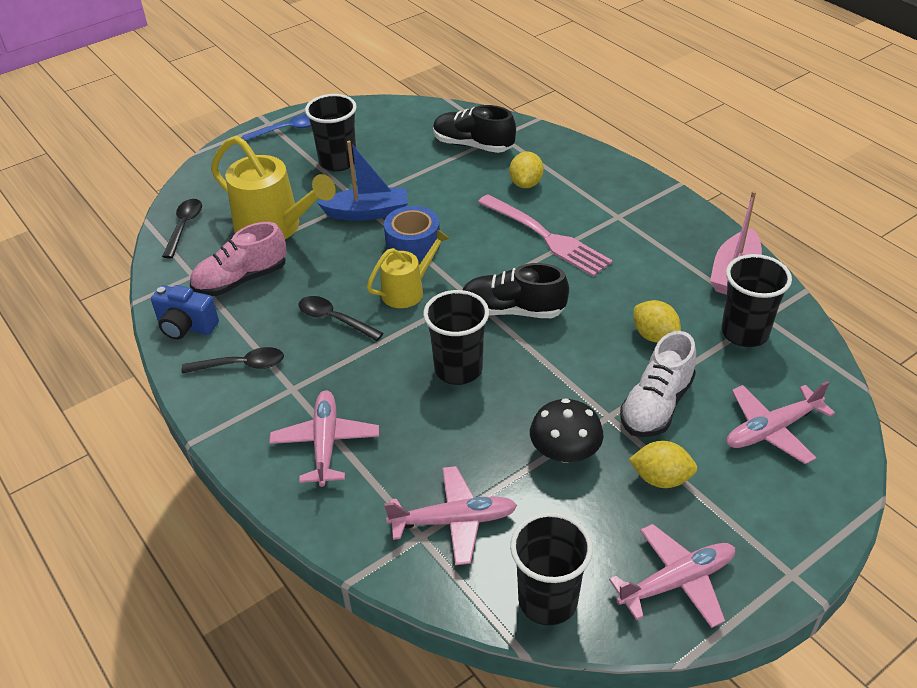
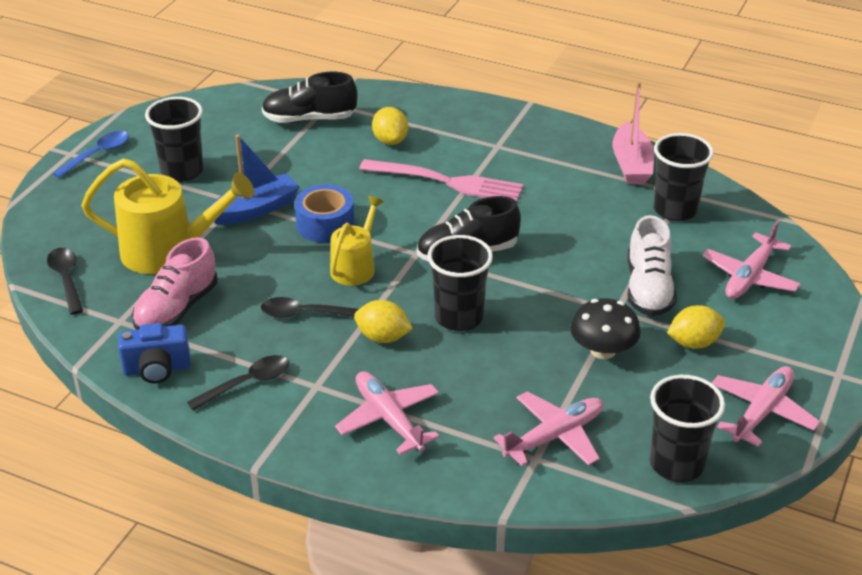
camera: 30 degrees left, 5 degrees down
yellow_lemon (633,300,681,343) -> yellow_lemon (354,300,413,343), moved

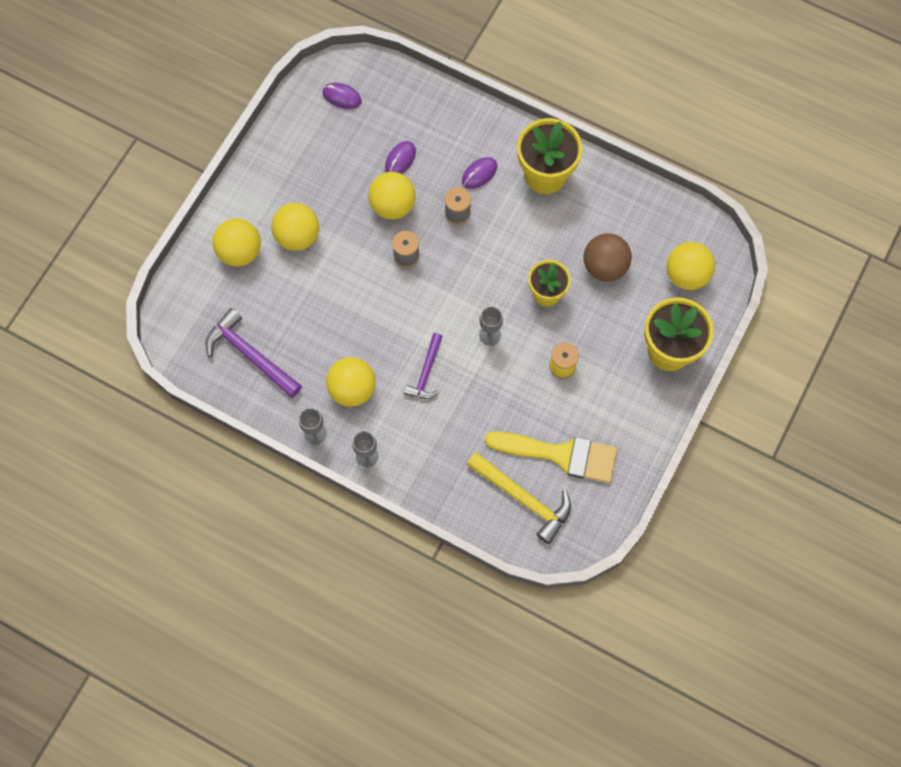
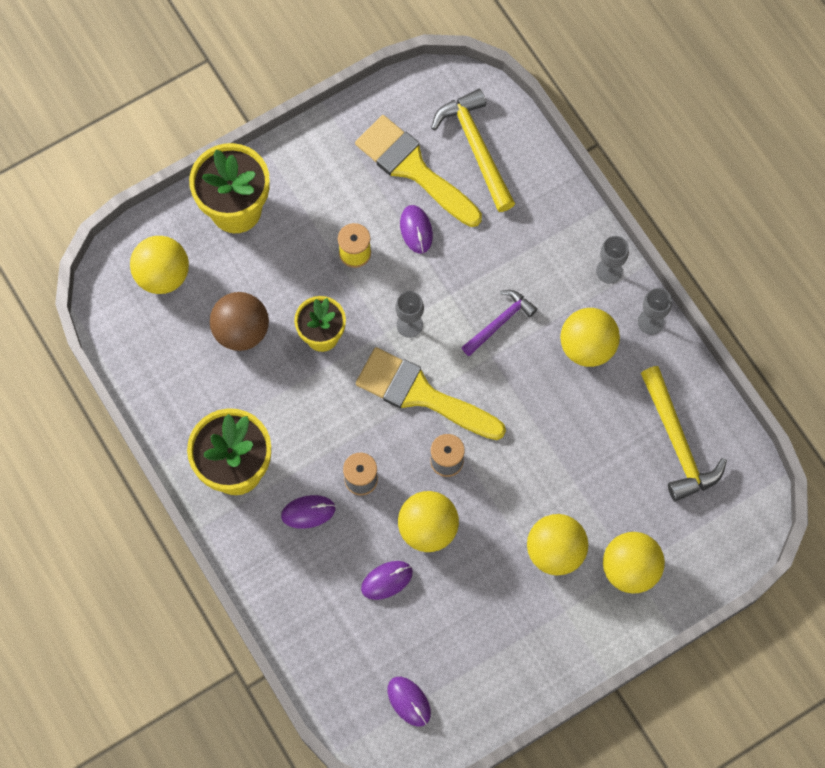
camera: 150 degrees left, 0 degrees up
purple_hammer (205,308,302,398) -> yellow_hammer (641,366,727,502)
none -> purple_mouse (400,205,433,254)
none -> yellow_brush (356,347,506,440)

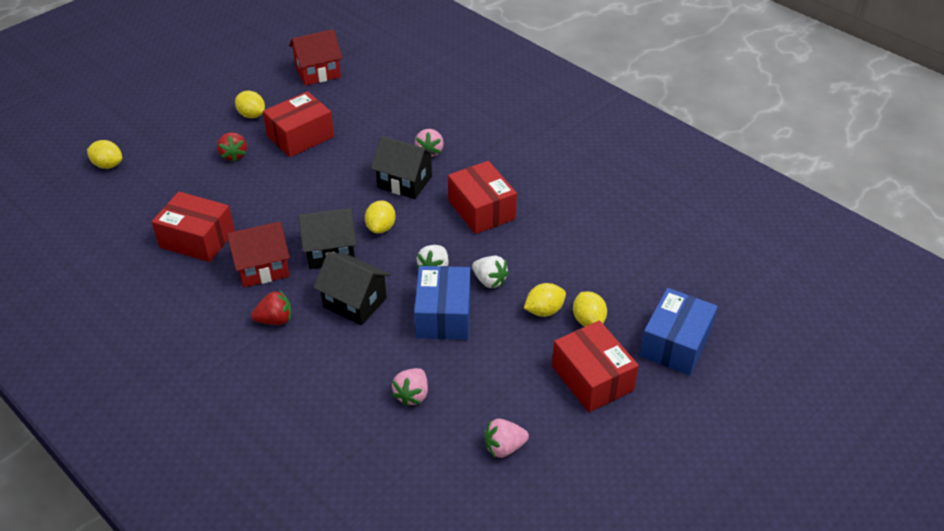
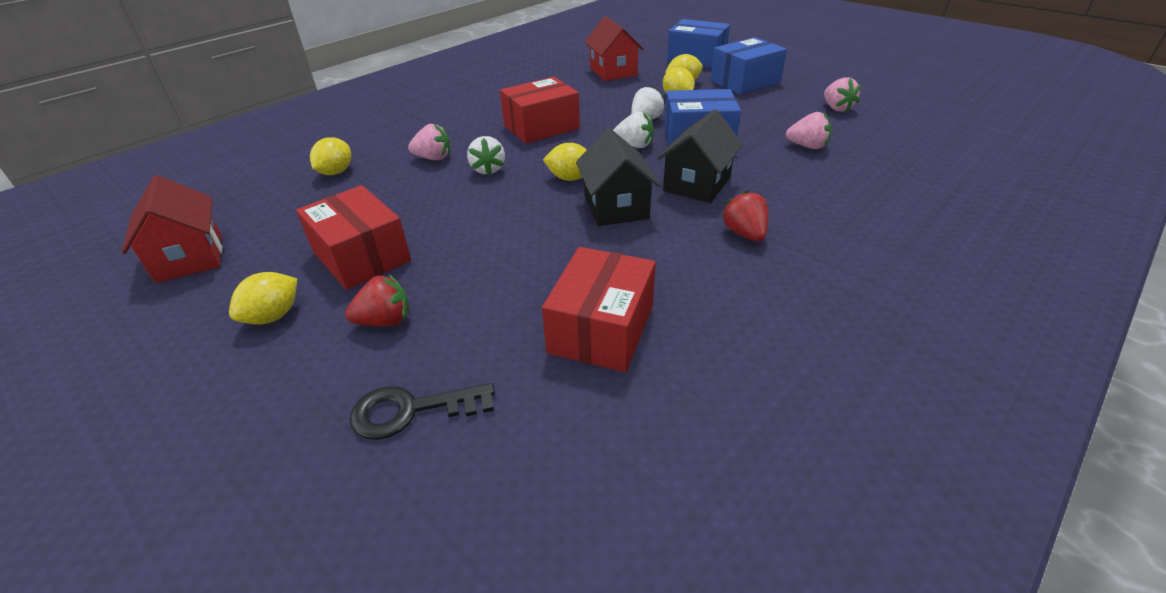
camera: 90 degrees left, 5 degrees down
black_house (371,136,436,199) -> white_strawberry (467,136,505,175)
yellow_lemon (87,140,122,169) -> yellow_lemon (310,137,351,175), moved
red_house (227,221,290,287) -> red_house (584,17,644,81), moved
red_box (552,320,639,412) -> blue_box (711,37,787,94)
none -> black_key (350,383,495,440)

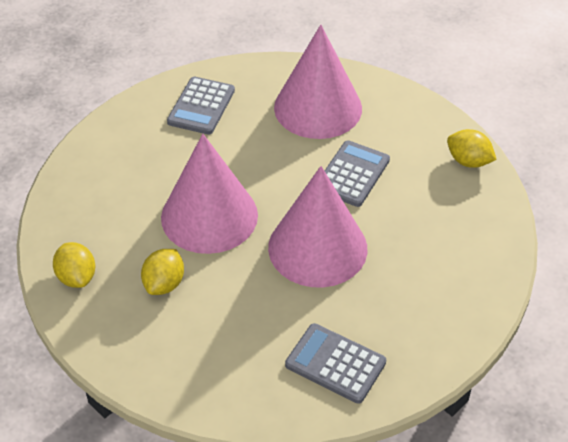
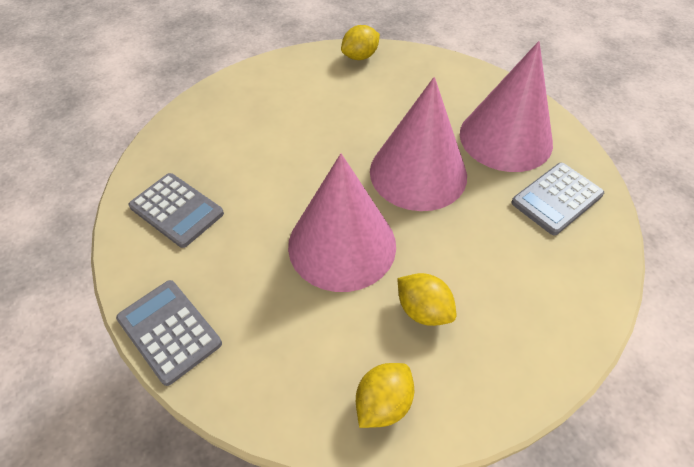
camera: 70 degrees left, 5 degrees up
pink_cone (274,25,362,139) -> pink_cone (460,41,553,172), moved
grey_calculator (325,140,390,207) -> grey_calculator (116,280,222,386), moved
yellow_lemon (53,242,95,288) -> yellow_lemon (356,363,414,428), 45 degrees counterclockwise

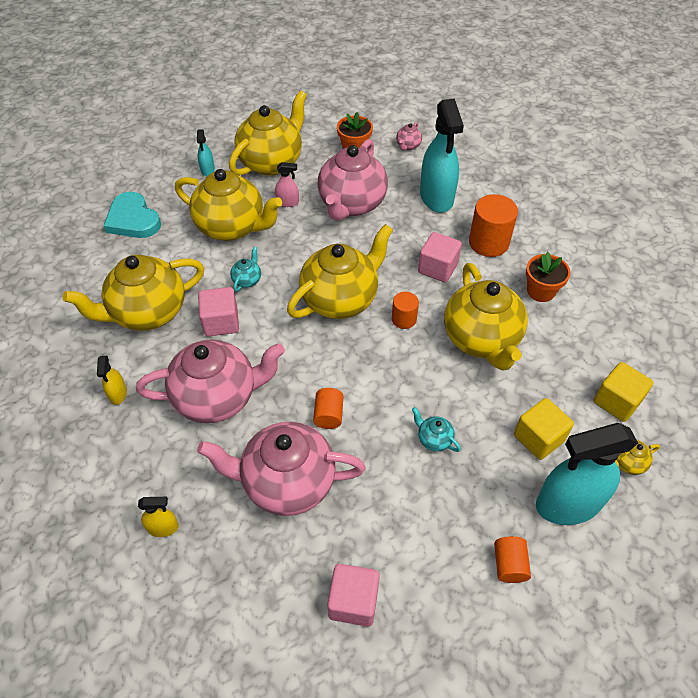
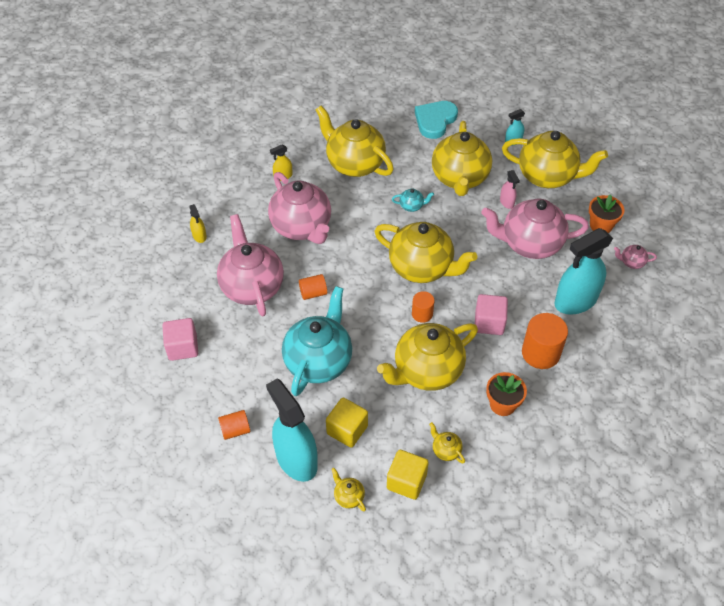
camera: 70 degrees right, 0 degrees up
pink_cube (198,287,239,336) -> none
turquoise_teapot (412,407,461,452) -> turquoise_teapot (282,286,352,396), x2.48
none -> yellow_teapot (429,422,465,464)

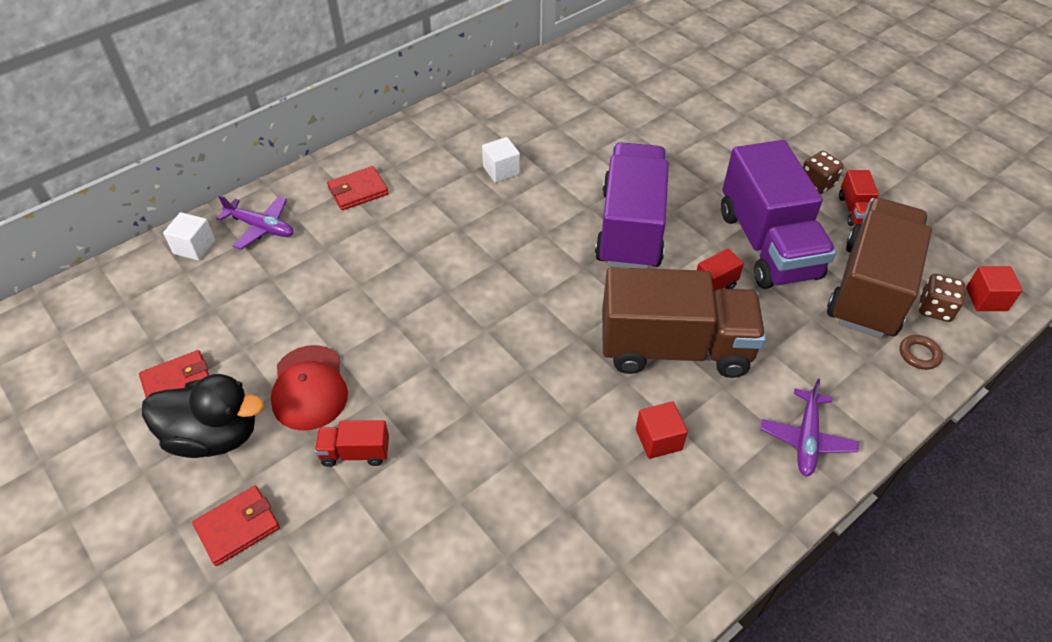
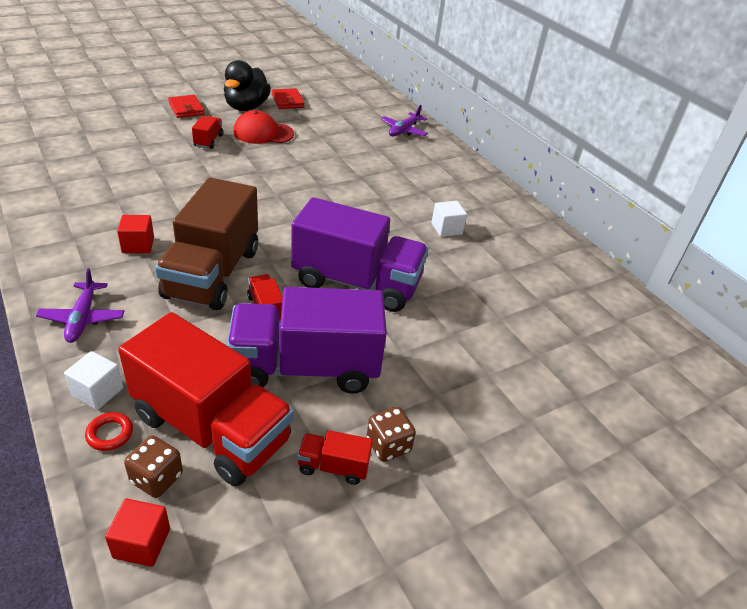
camera: 95 degrees right, 10 degrees down
red_wallet (327,166,388,210) -> none
brown_truck (827,198,932,338) -> red_truck (118,312,294,486)
white_cube (163,212,215,261) -> white_cube (64,351,123,410), moved
brown_ring (900,335,943,370) -> red_ring (85,412,133,451)
purple_plane (760,379,859,477) -> purple_plane (36,268,124,343), 120 degrees counterclockwise

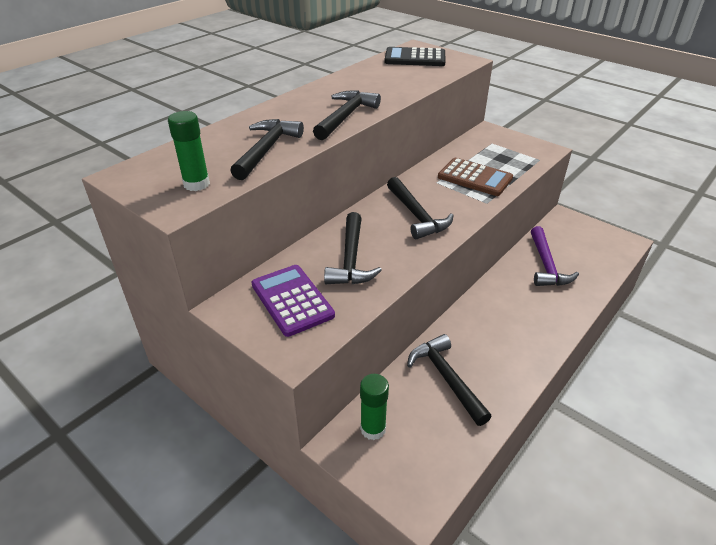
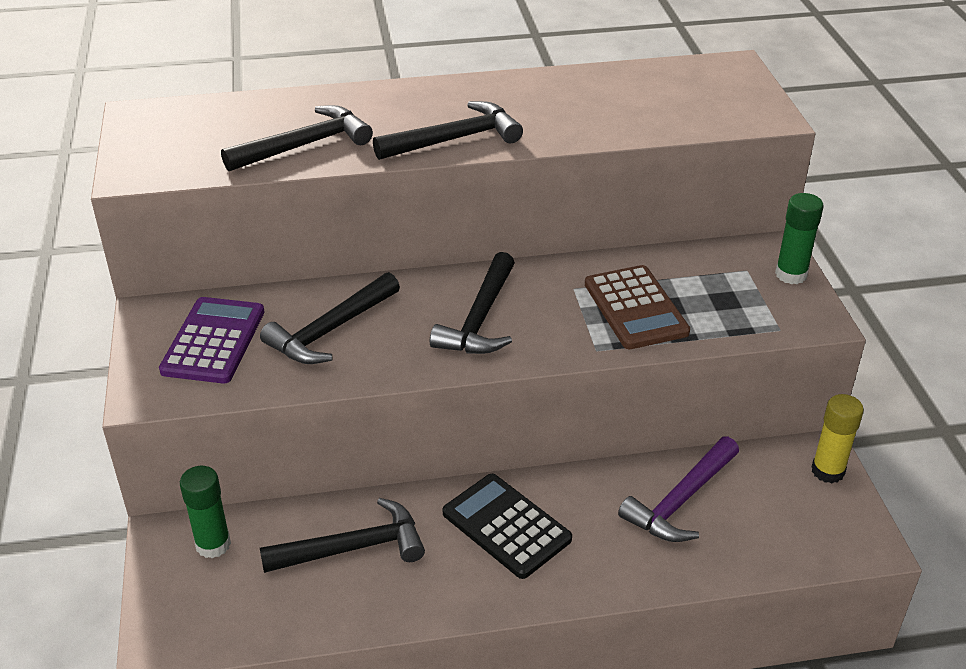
camera: 40 degrees right, 0 degrees up
black_calculator (384,47,446,66) -> black_calculator (443,474,572,579), moved
green_glue_stick (168,111,210,191) -> green_glue_stick (775,193,823,284), moved
black_hammer (407,334,492,426) -> black_hammer (260,498,425,573), 60 degrees clockwise
none -> yellow_glue_stick (812,394,864,483)

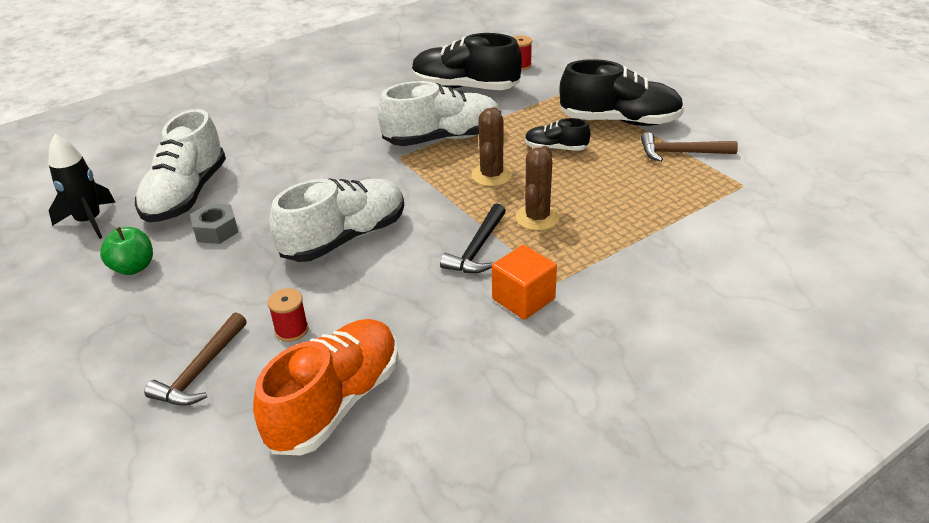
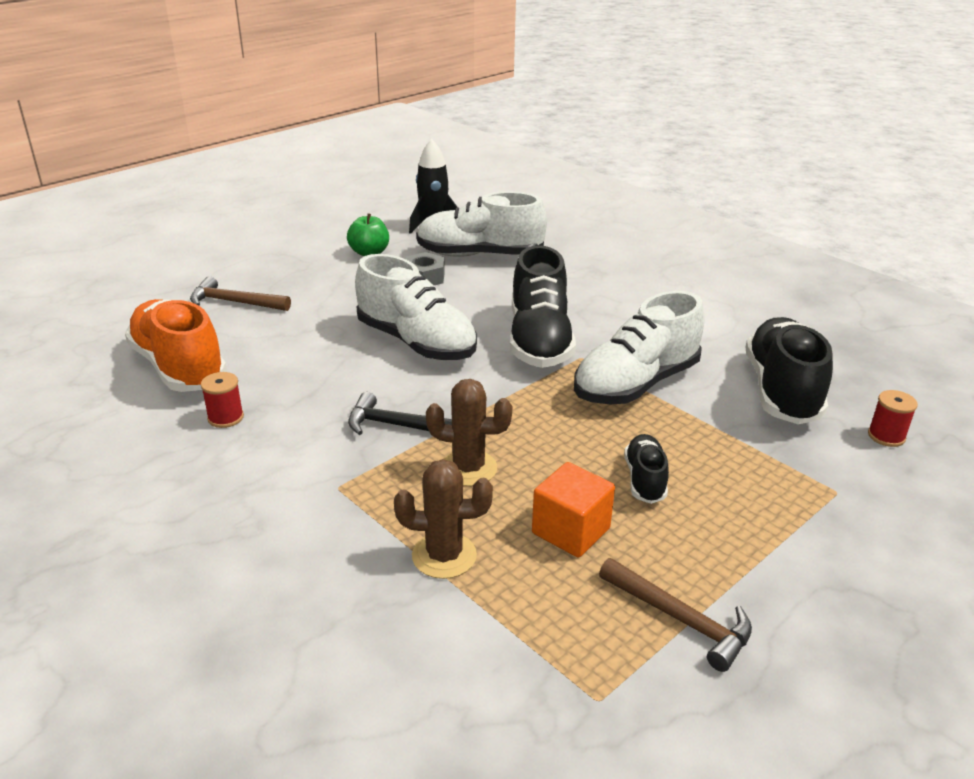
camera: 80 degrees right, 5 degrees down
black_shoe (560,59,684,126) -> black_shoe (510,245,576,368), moved
white_shoe (378,81,501,146) -> white_shoe (574,291,704,404), 75 degrees clockwise
brown_cactus (471,107,512,186) -> brown_cactus (394,459,493,579), moved
brown_hammer (641,132,738,162) -> brown_hammer (599,558,752,672), 135 degrees clockwise
orange_cube (492,245,557,320) -> orange_cube (532,462,615,558), moved
red_spool (267,288,309,342) -> red_spool (201,372,244,428), moved
orange_shoe (253,319,398,456) -> orange_shoe (125,299,227,392), 150 degrees counterclockwise

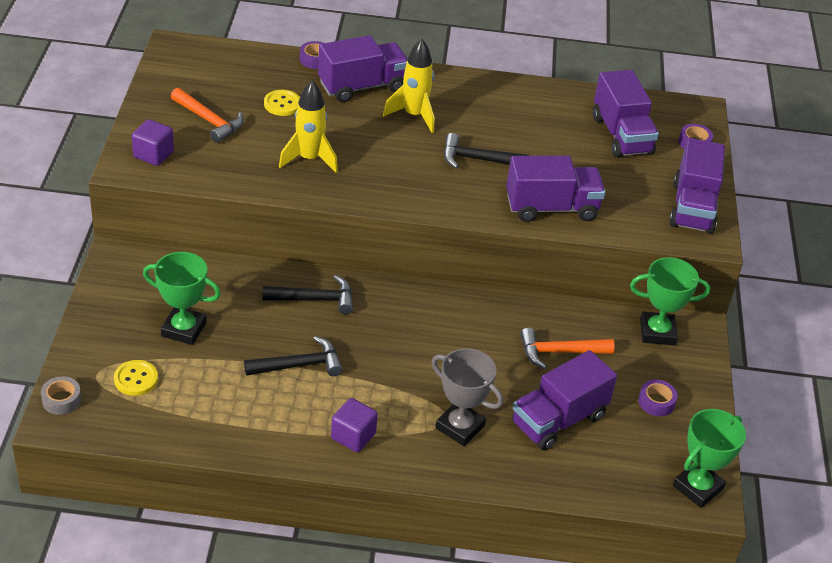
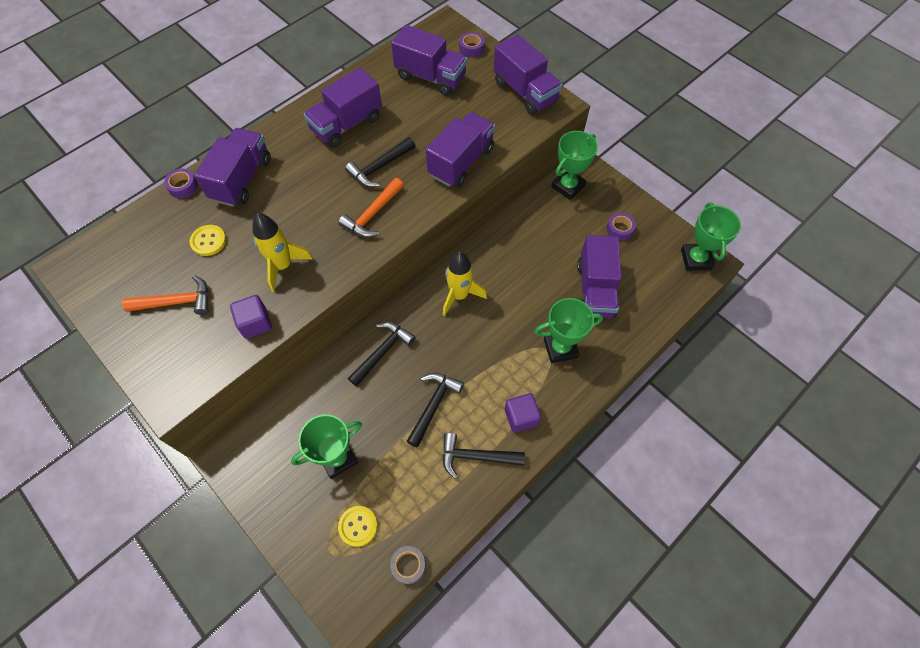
camera: 45 degrees left, 20 degrees up
yellow_rocket (383,39,434,133) -> yellow_rocket (443,251,487,316), moved
purple_cube (132,119,174,166) -> purple_cube (230,295,272,339), moved
orange_hammer (520,328,615,369) -> orange_hammer (338,178,404,237), moved
grey_trophy (432,348,503,446) -> green_trophy (534,298,603,363)
grey_tape (41,376,81,415) -> grey_tape (390,546,426,584), moved
none -> purple_truck (304,67,382,148)
none -> black_hammer (442,433,525,479)

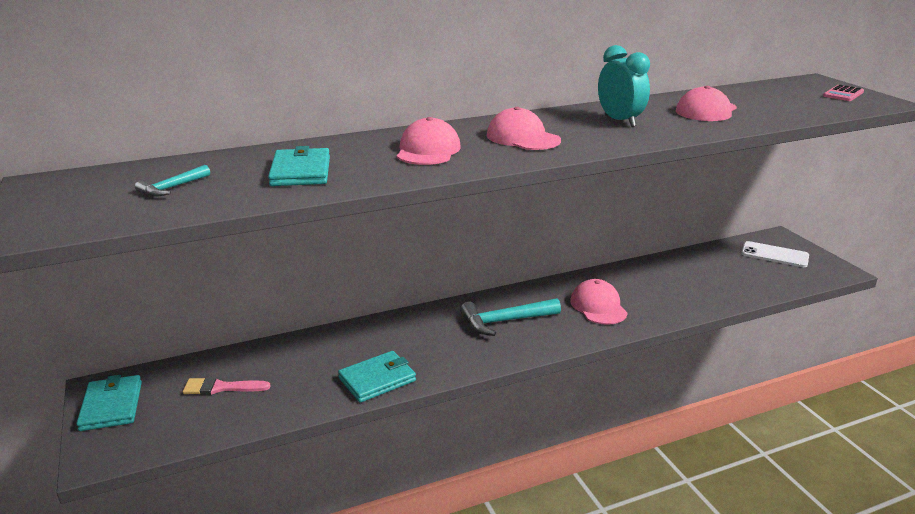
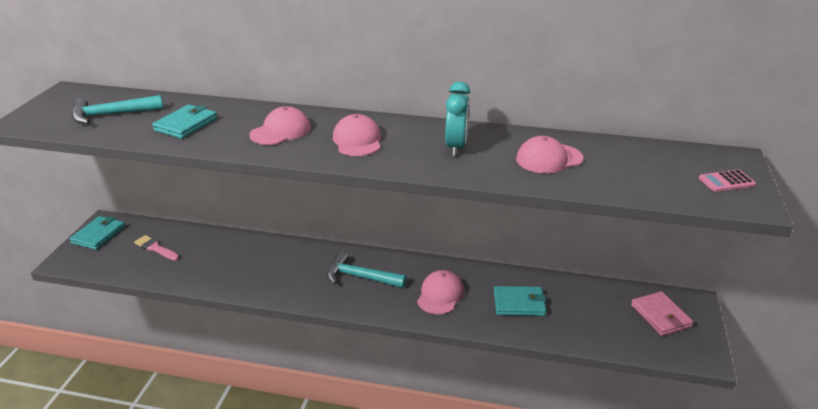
camera: 35 degrees right, 5 degrees up
turquoise_hammer (135,165,210,197) -> turquoise_hammer (72,95,163,124), x1.84
white_phone (741,241,809,267) -> pink_wallet (631,291,693,336)
turquoise_wallet (338,351,416,403) -> turquoise_wallet (494,286,546,316), moved

